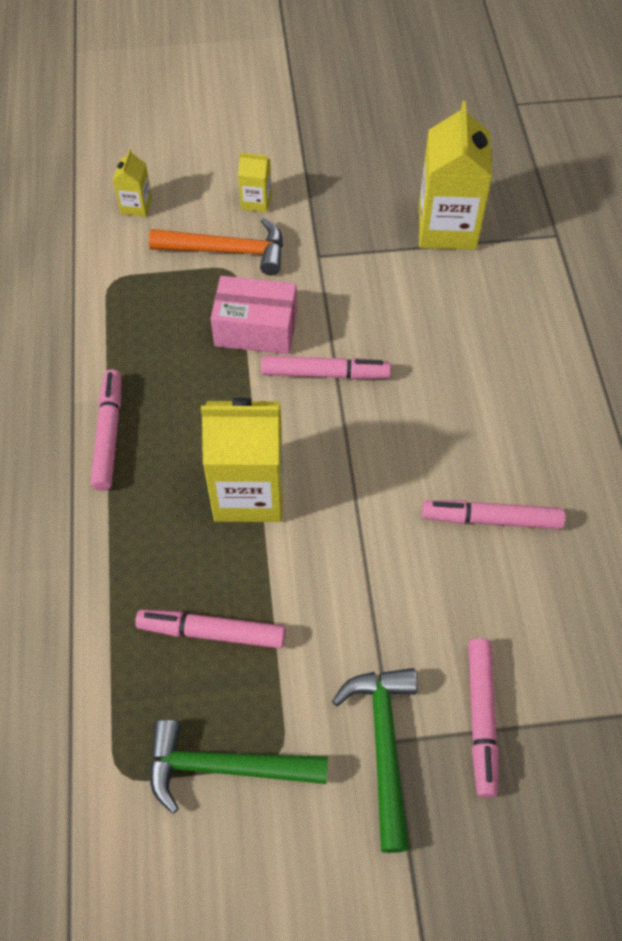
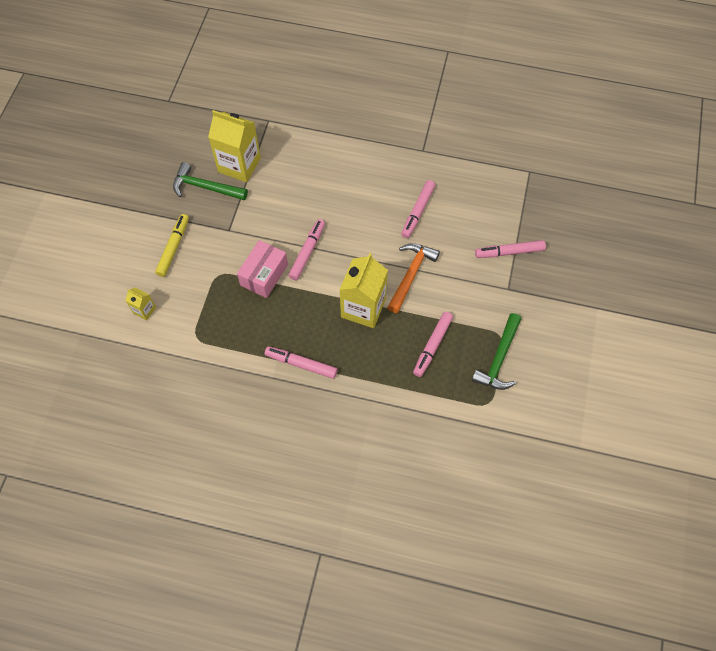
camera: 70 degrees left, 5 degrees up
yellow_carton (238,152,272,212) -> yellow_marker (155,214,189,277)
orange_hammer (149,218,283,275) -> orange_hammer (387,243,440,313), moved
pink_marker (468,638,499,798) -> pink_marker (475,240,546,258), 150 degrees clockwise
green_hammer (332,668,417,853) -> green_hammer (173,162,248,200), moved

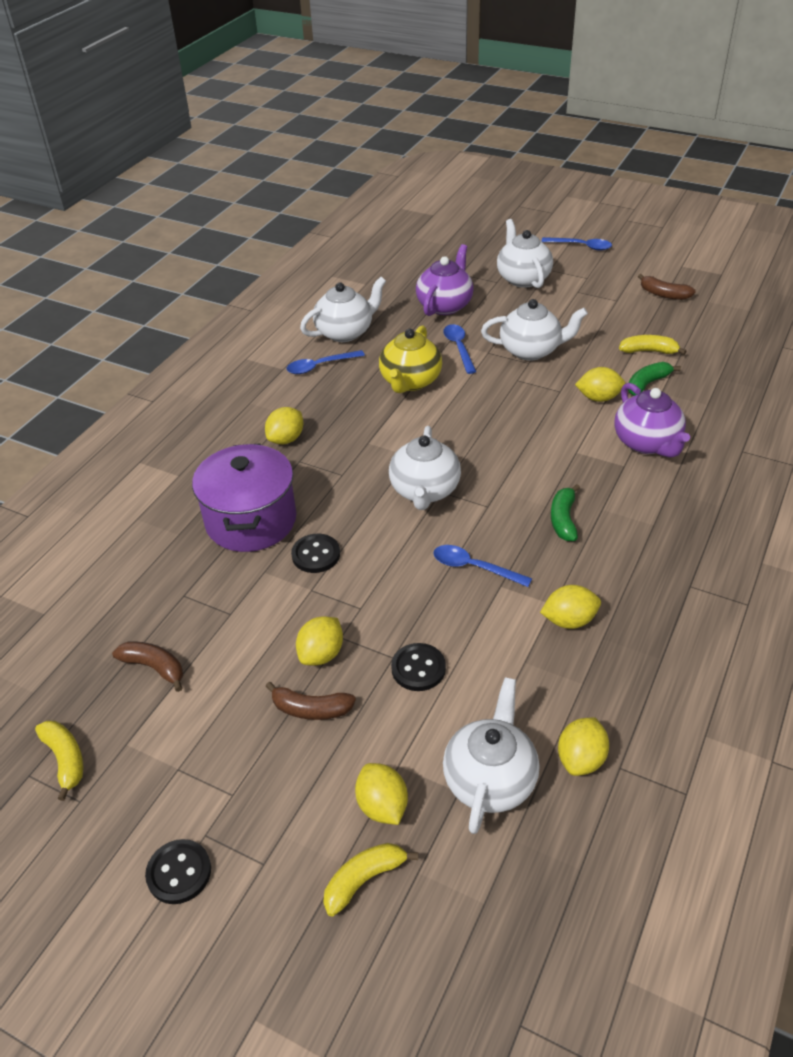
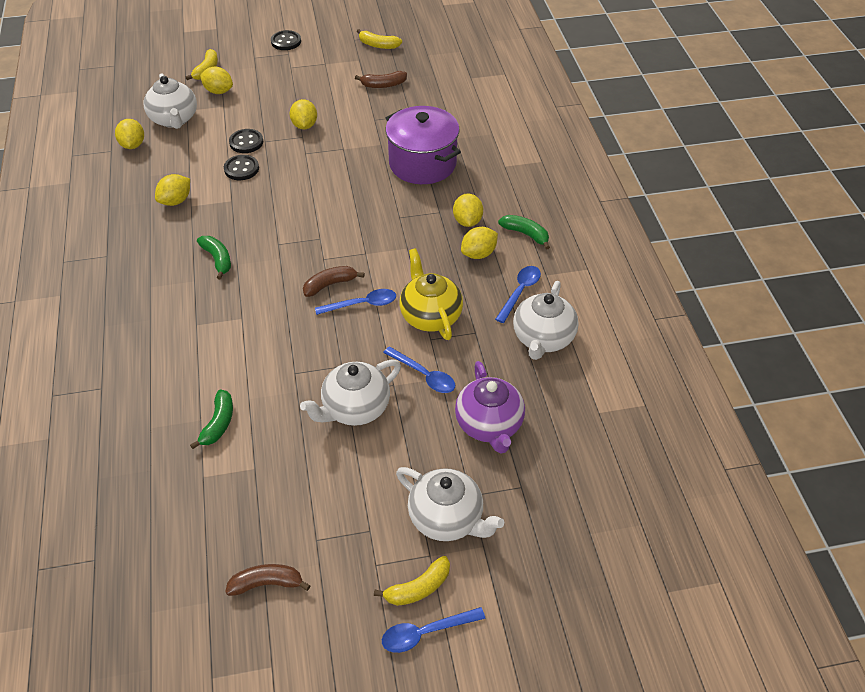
camera: 140 degrees right, 5 degrees up
yellow_banana (619,335,687,355) -> yellow_banana (374,556,450,606), moved
yellow_lemon (575,367,625,402) -> yellow_lemon (461,227,498,259), moved
purple_teapot (614,383,690,458) -> none
white_teapot (389,426,461,510) -> none
black_button (291,534,340,573) -> black_button (224,155,259,180), moved
blue_spoon (433,545,532,587) -> blue_spoon (315,289,396,315), moved
brown_banana (265,682,356,720) -> brown_banana (303,266,365,297), moved
none -> green_banana (498,215,550,250)

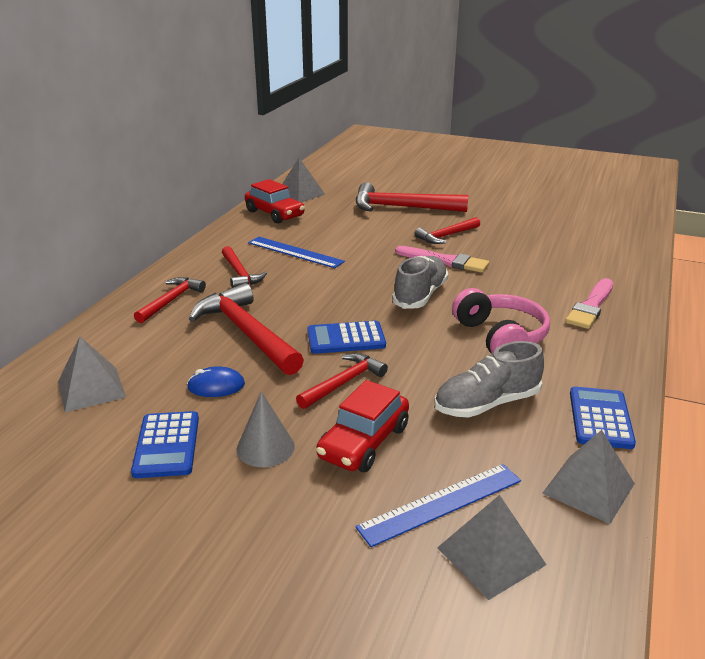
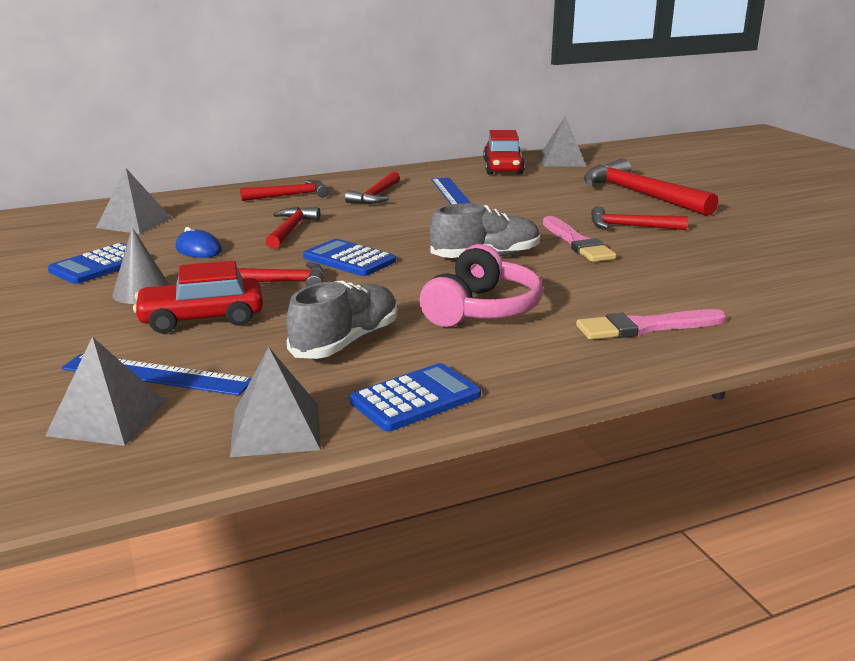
camera: 45 degrees right, 5 degrees down
red_hammer (189,283,304,375) -> red_hammer (266,207,320,249), x0.58
grey_shoe (434,341,544,417) -> grey_shoe (287,280,398,359), 105 degrees clockwise

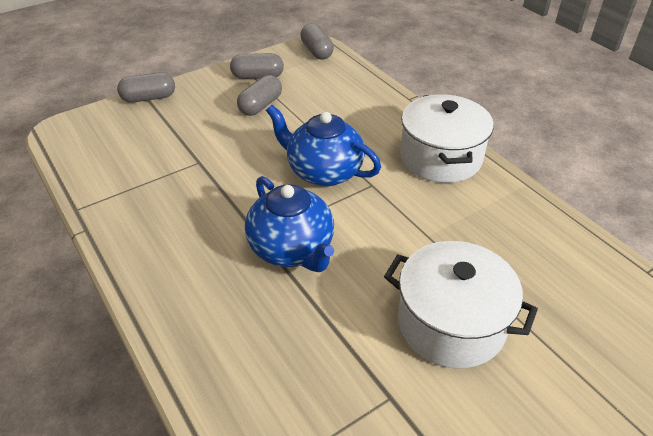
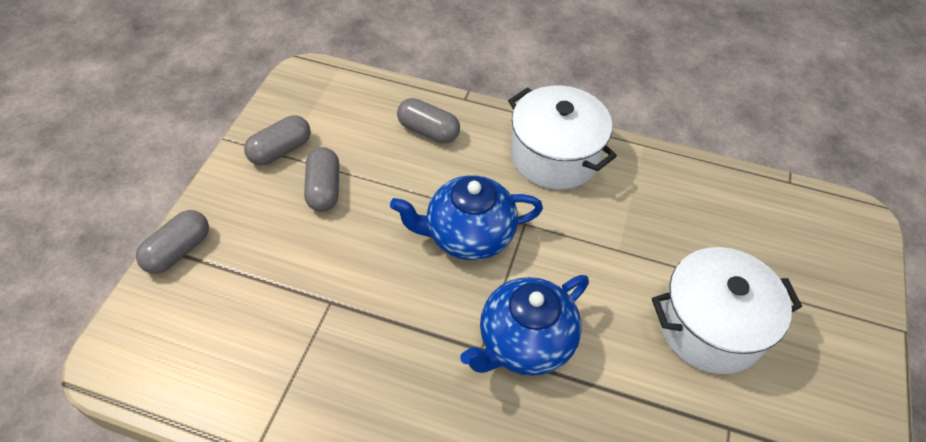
camera: 40 degrees left, 10 degrees up
grey_capsule (300,23,334,59) -> grey_capsule (397,98,460,143), moved
blue_teapot (245,176,334,272) -> blue_teapot (460,275,589,376), 120 degrees clockwise

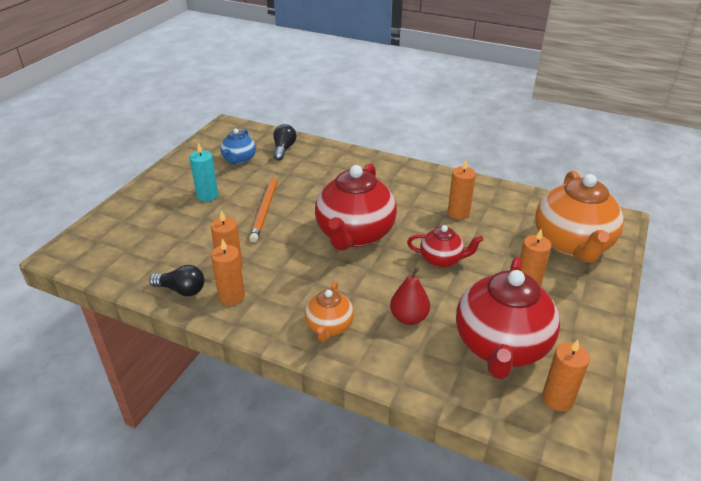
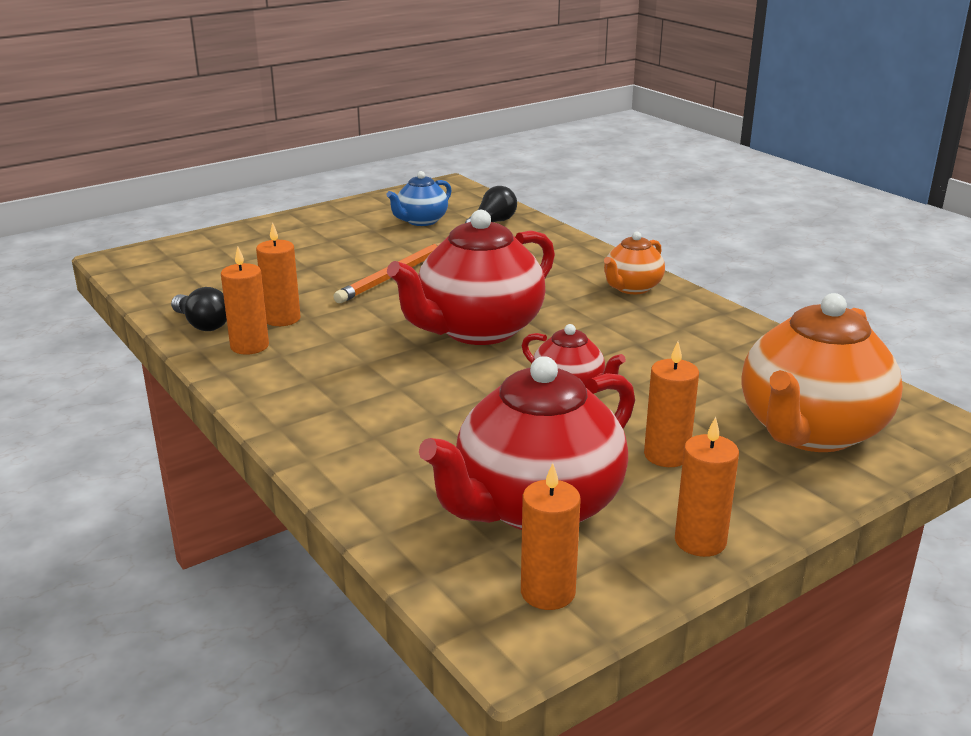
camera: 30 degrees right, 10 degrees down
turquoise_candle (189,143,218,202) -> none
orange_candle (448,160,476,219) -> orange_candle (675,417,739,557), moved
red_pear (390,267,430,325) -> none
orange_teapot (304,281,354,342) -> orange_teapot (604,231,665,294), moved

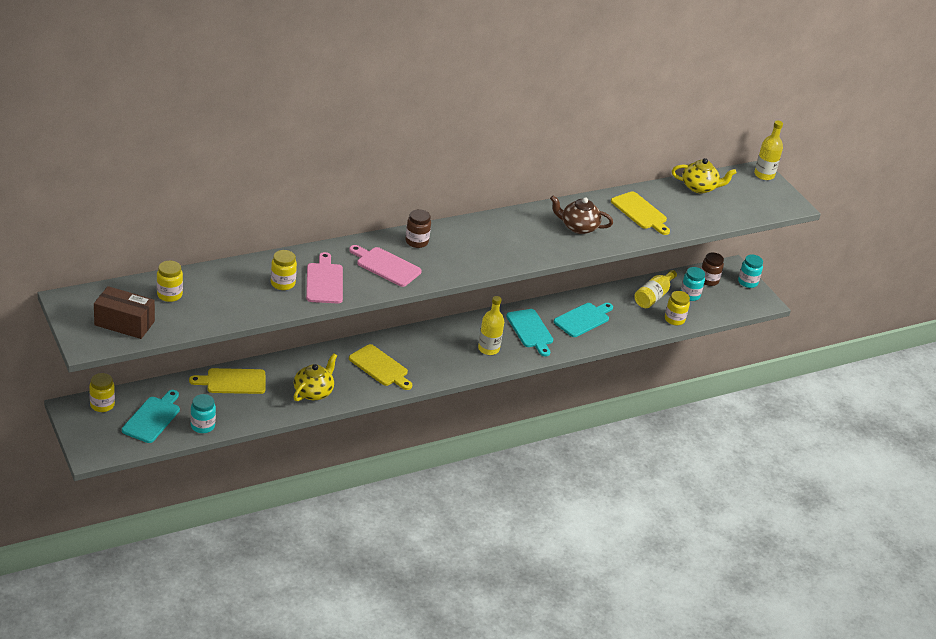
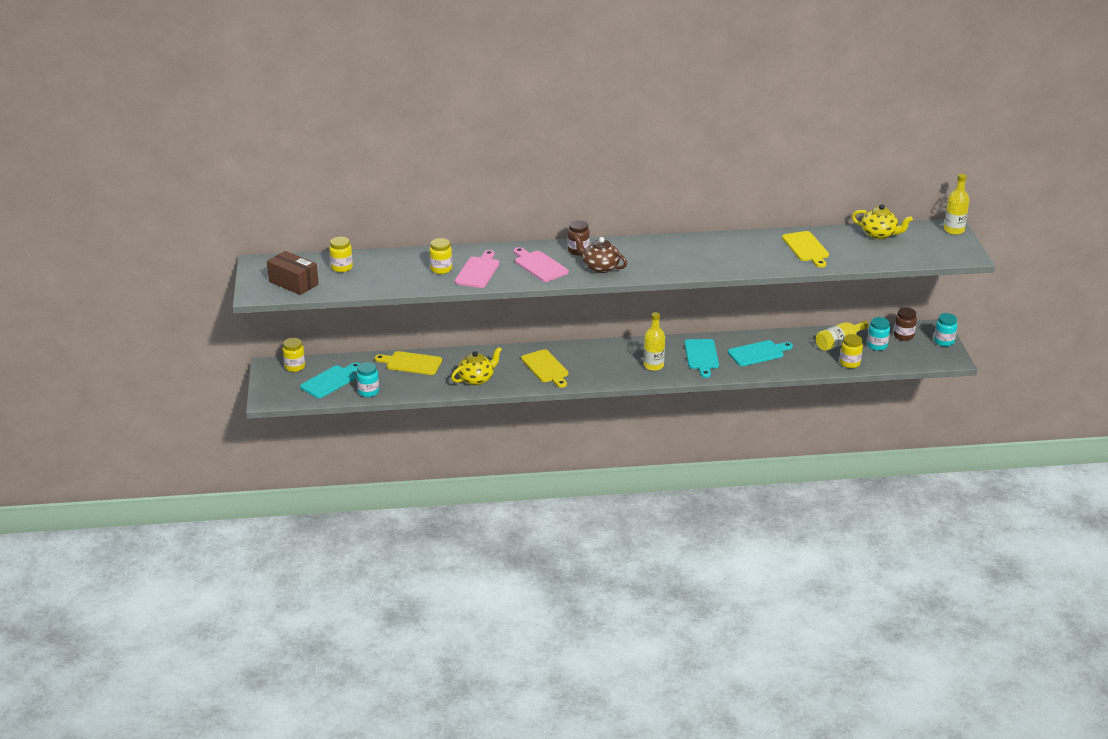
camera: 25 degrees right, 5 degrees down
brown_teapot (550,196,613,234) -> brown_teapot (573,234,627,273), moved

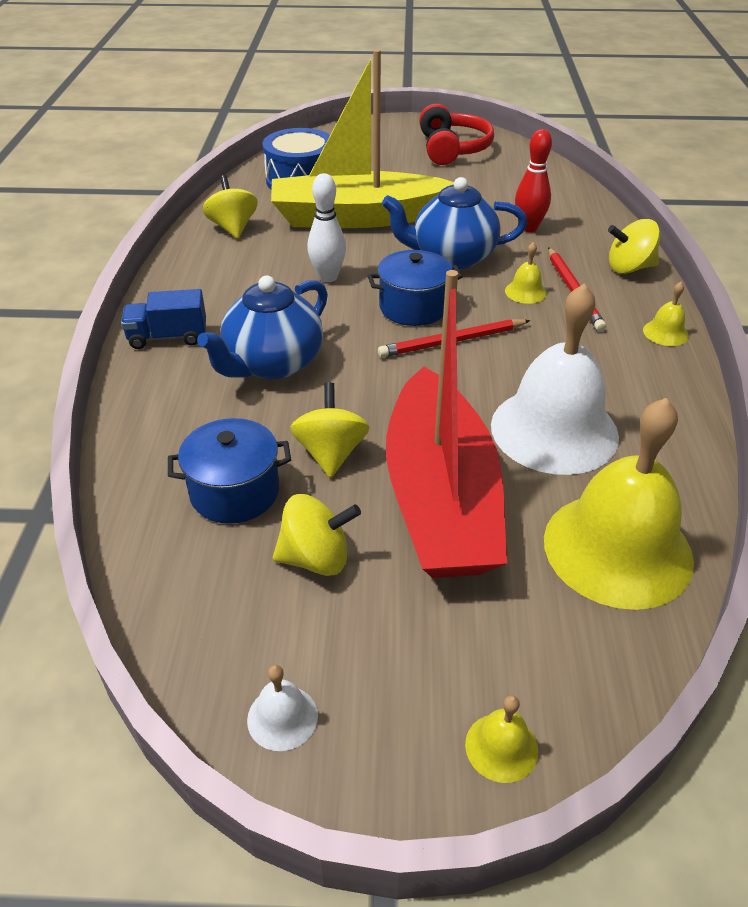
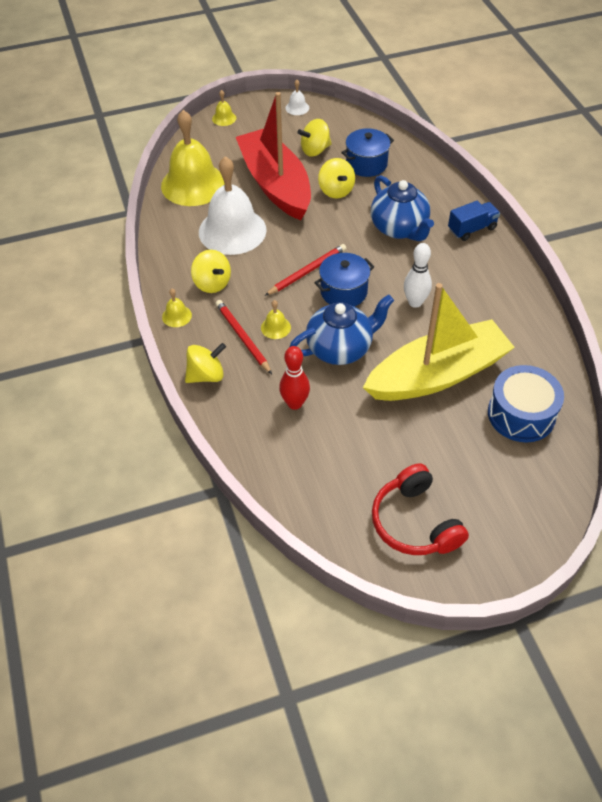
camera: 160 degrees right, 10 degrees up
yellow_spinning_top (203,175,258,239) -> yellow_spinning_top (191,250,231,293), moved
blue_teapot (197,276,328,380) -> blue_teapot (371,175,434,241), 135 degrees clockwise

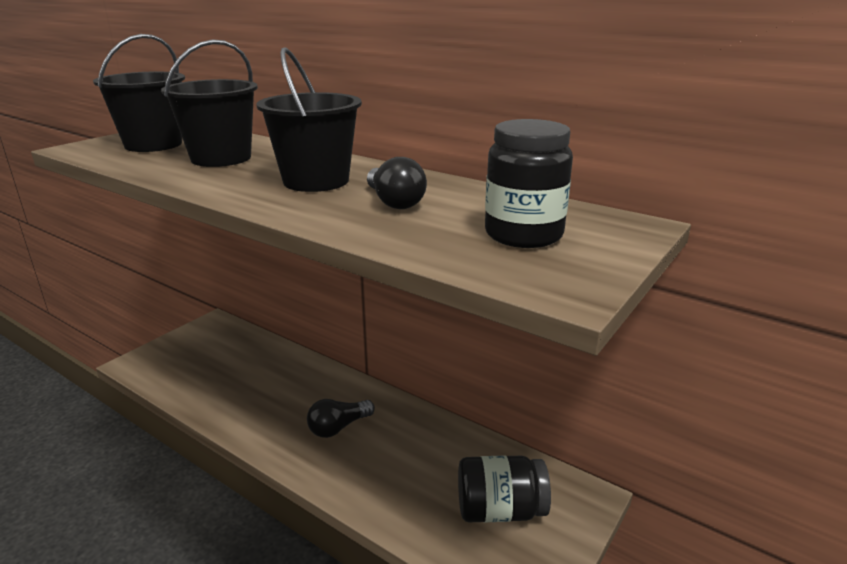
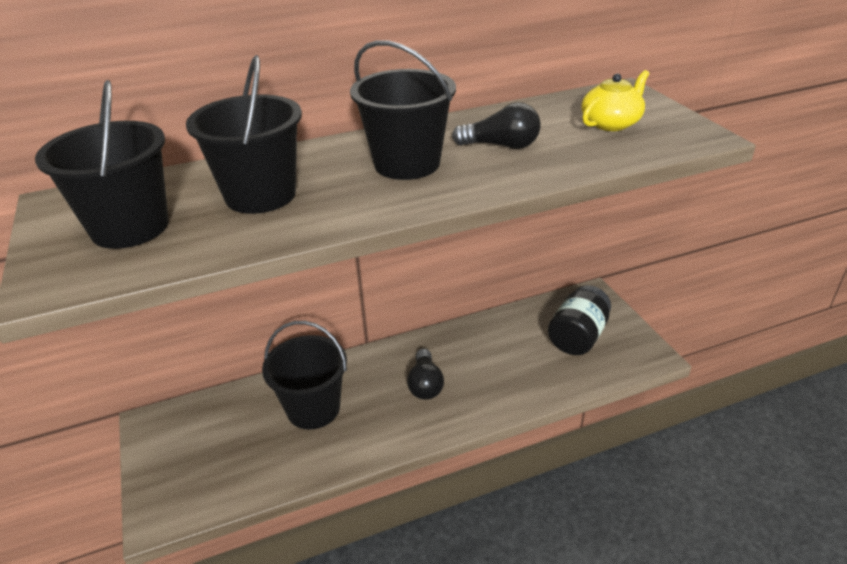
camera: 55 degrees left, 10 degrees up
black_jar (485,119,573,248) -> yellow_teapot (581,70,649,131)
none -> black_bucket (262,321,347,430)

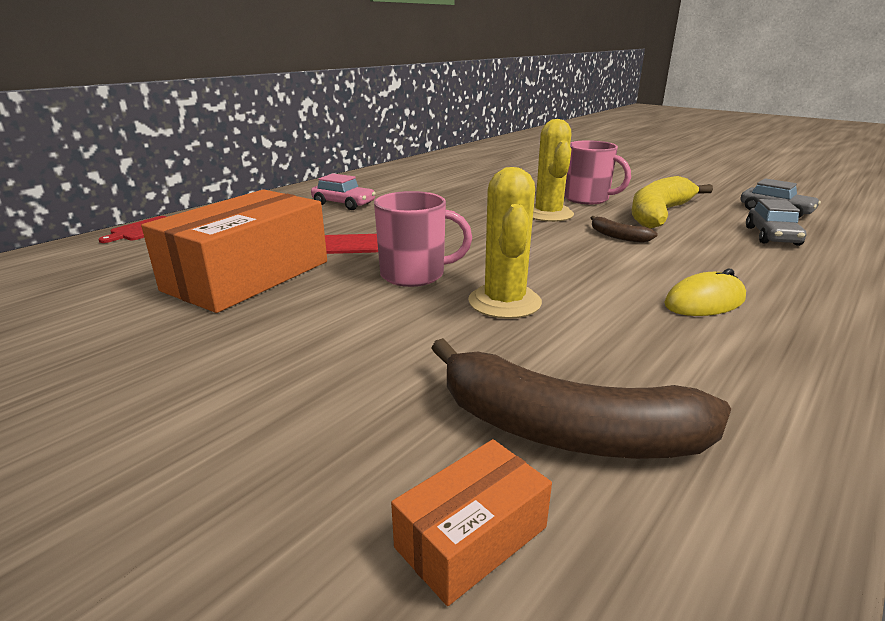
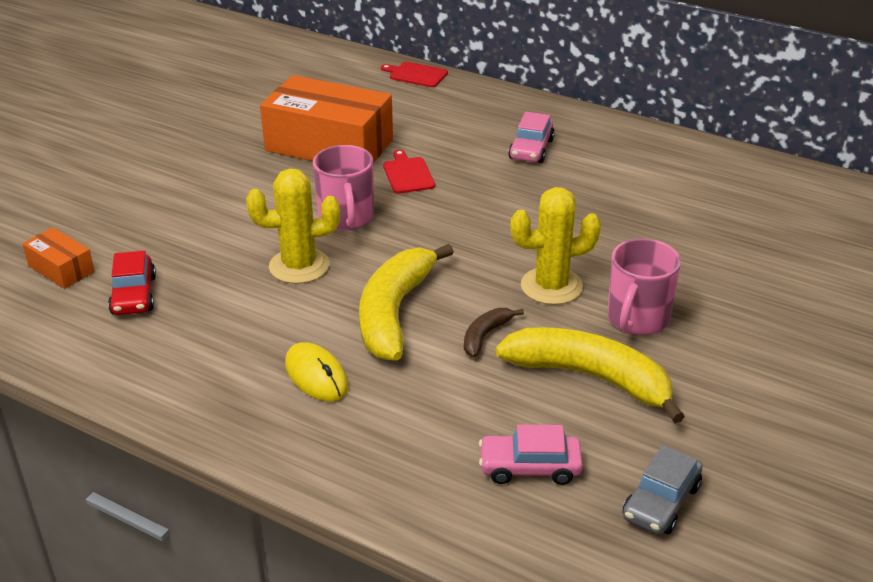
camera: 80 degrees right, 10 degrees up
grey_car (746,199,806,246) -> pink_car (479,425,583,485)
brown_banana (431,338,731,459) -> red_car (108,251,156,315)
none -> yellow_banana (359,244,454,360)

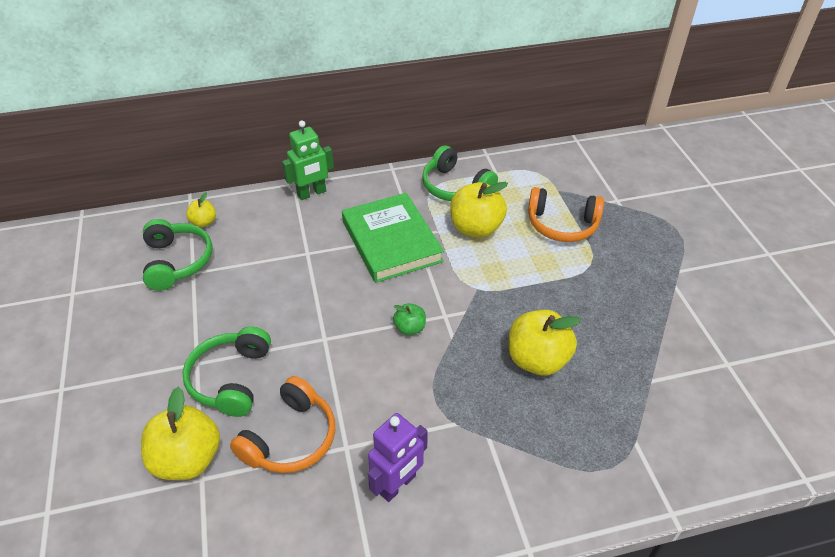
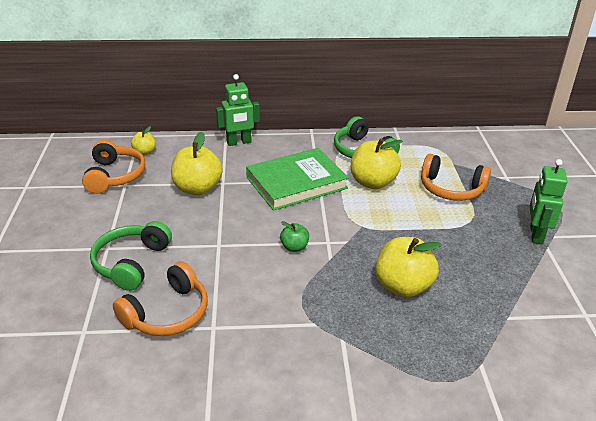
camera: 10 degrees right, 10 degrees down
green_book (342,193,444,283) -> green_book (246,148,349,211), 75 degrees clockwise
green_headphones (143,219,213,291) -> orange_headphones (82,140,145,194)
yellow_apple (141,387,220,480) -> yellow_apple (171,132,223,195), moved
purple_robot (368,413,428,502) -> none
none -> green_robot (529,159,567,244)

